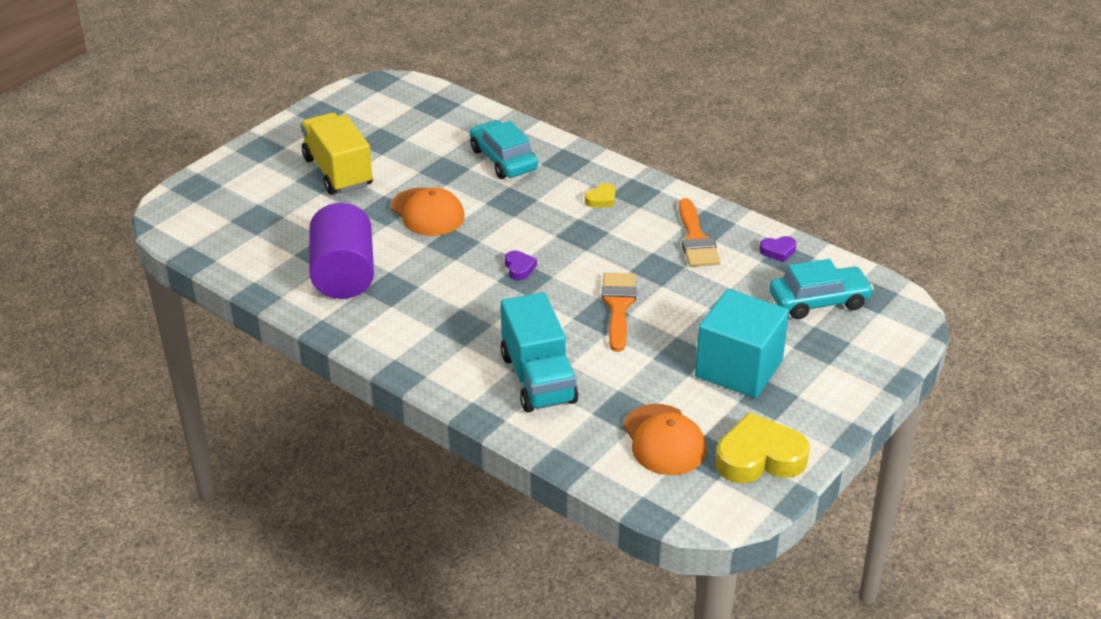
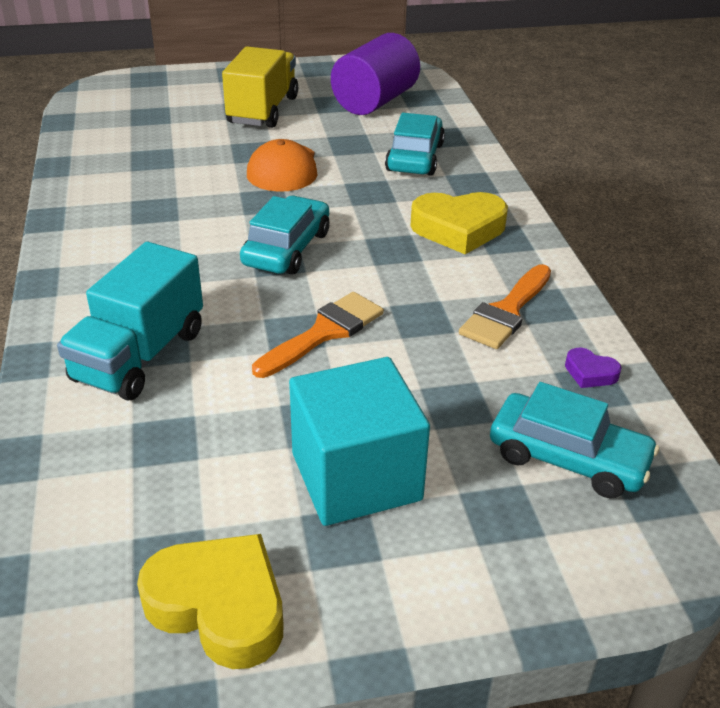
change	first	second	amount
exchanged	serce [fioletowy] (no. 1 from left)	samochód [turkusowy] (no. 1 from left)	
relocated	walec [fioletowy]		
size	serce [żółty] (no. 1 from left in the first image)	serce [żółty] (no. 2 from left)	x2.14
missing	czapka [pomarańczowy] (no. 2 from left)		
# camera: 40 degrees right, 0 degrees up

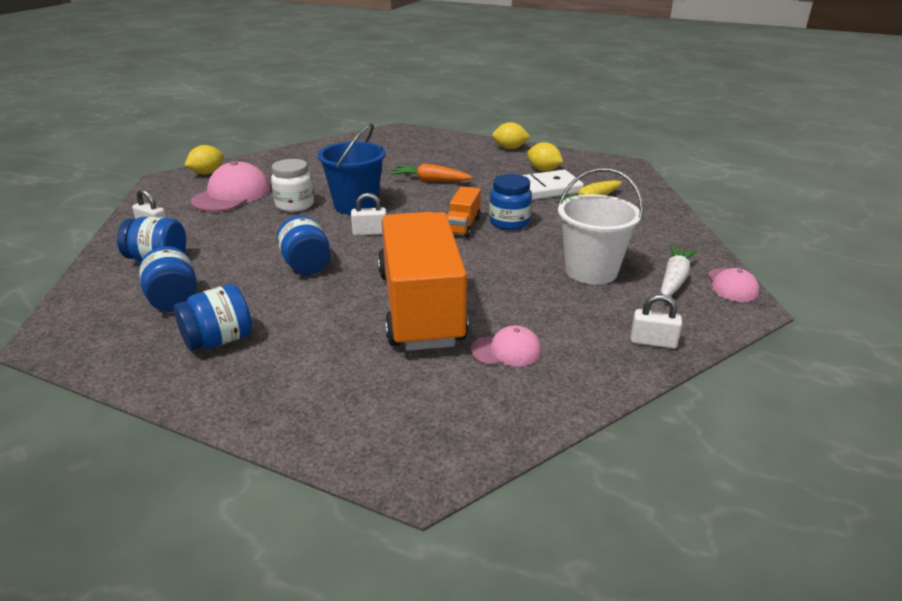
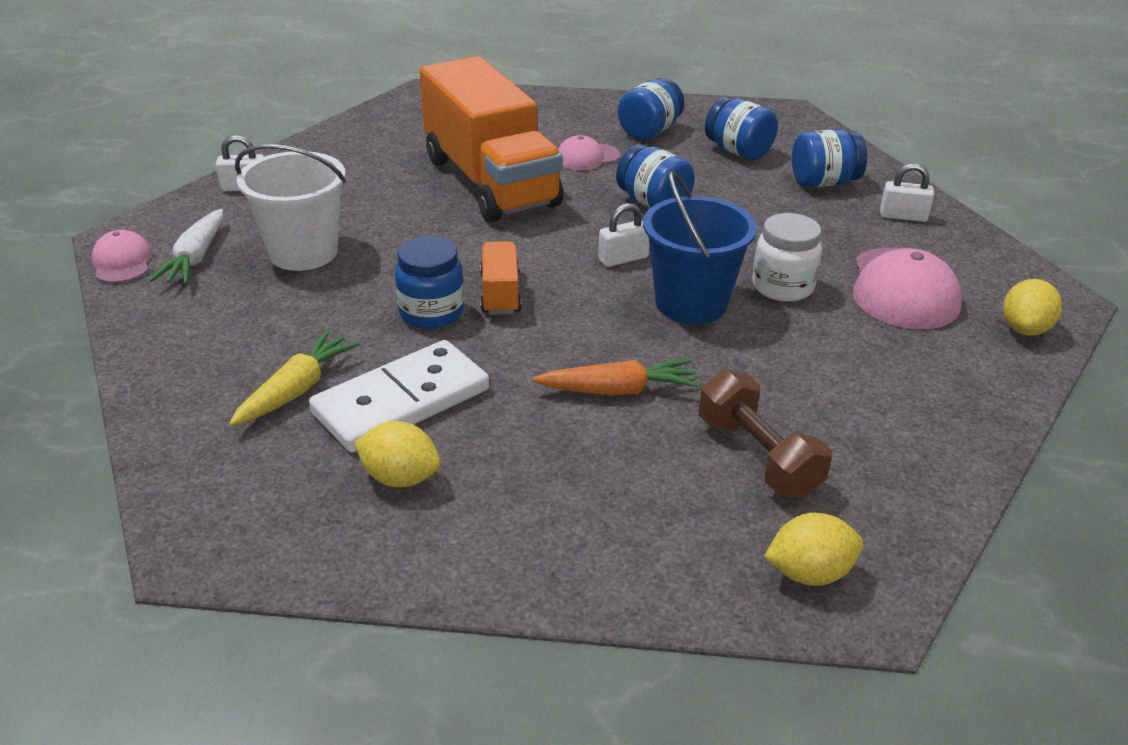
change	first	second	amount
relocated	czapka [różowy] (no. 2 from left)		
appeared		hantel [brązowy]	
relocated	cytryna [żółty] (no. 2 from left)		
# camera: 160 degrees right, 5 degrees up

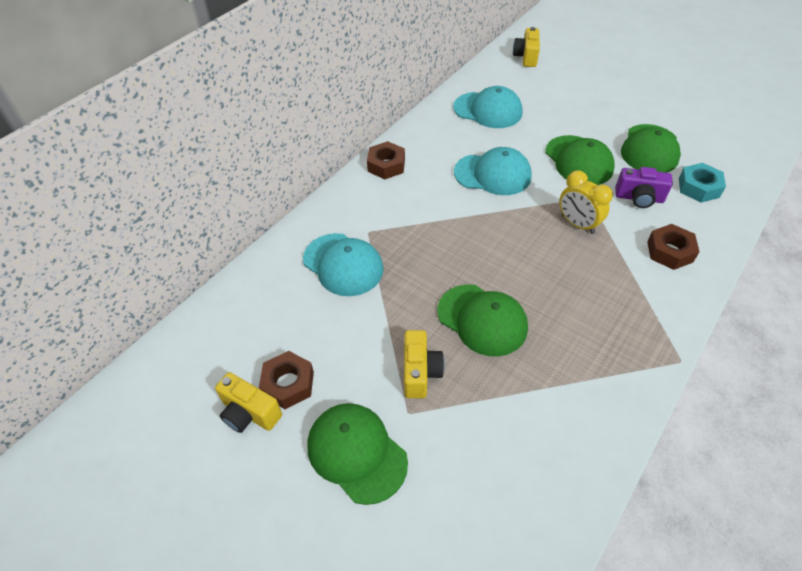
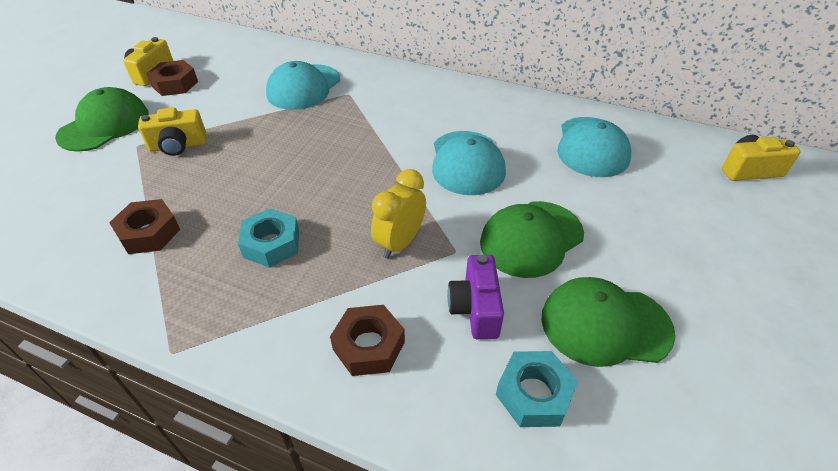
change	first	second	amount
relocated	nakrętka [brązowy] (no. 2 from left in the first image)	nakrętka [brązowy] (no. 1 from left)	
appeared		nakrętka [turkusowy] (no. 1 from left)	
missing	czapka [zielony] (no. 2 from left)		
# camera: 75 degrees right, 5 degrees down

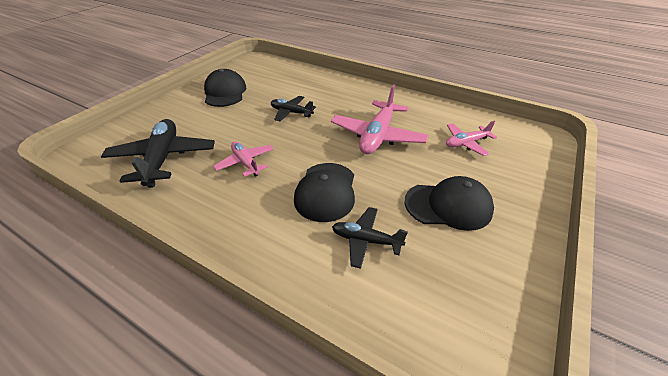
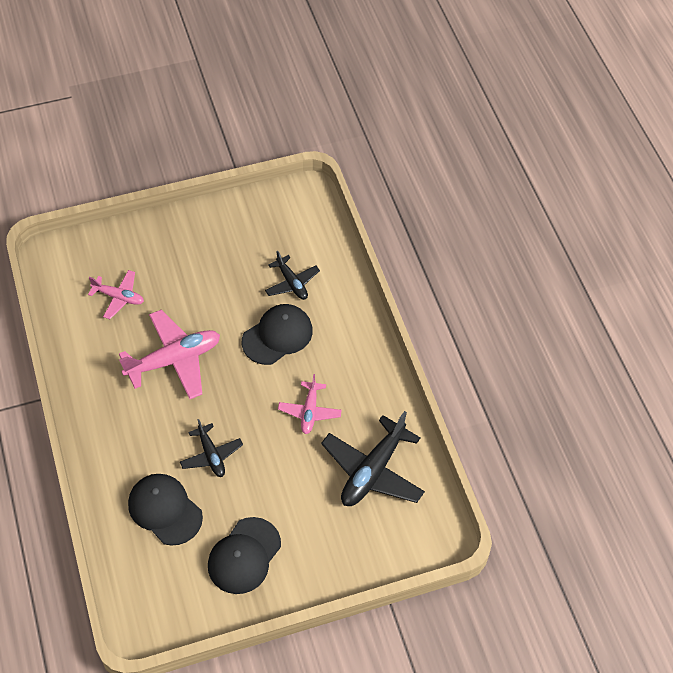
change	first	second	amount
relocated	czapka [czarny] (no. 3 from left in the first image)	czapka [czarny] (no. 1 from left)	
# camera: 140 degrees left, 15 degrees up

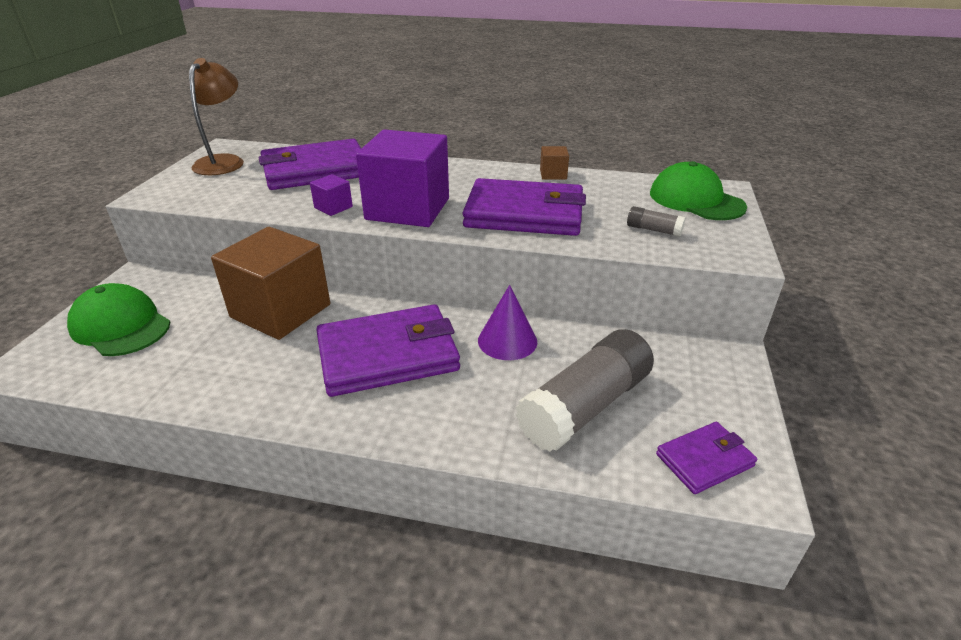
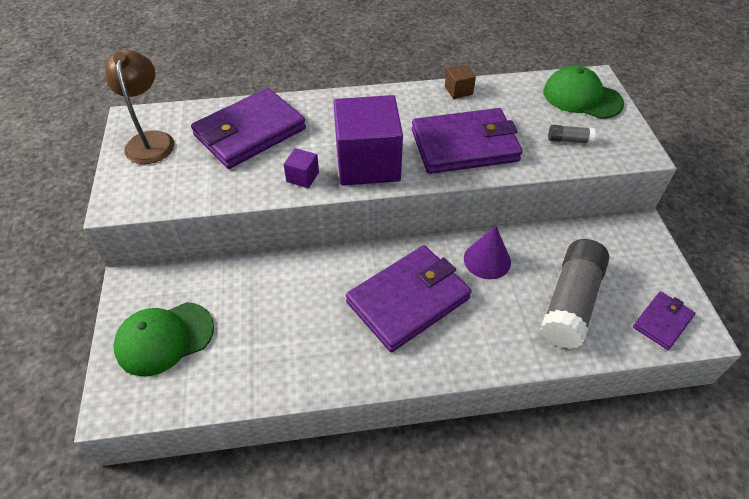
change	first	second	amount
spun	czapka [zielony] (no. 1 from left)		45 degrees counterclockwise
missing	sześcian [brązowy] (no. 1 from left)		
# camera: 20 degrees left, 15 degrees up

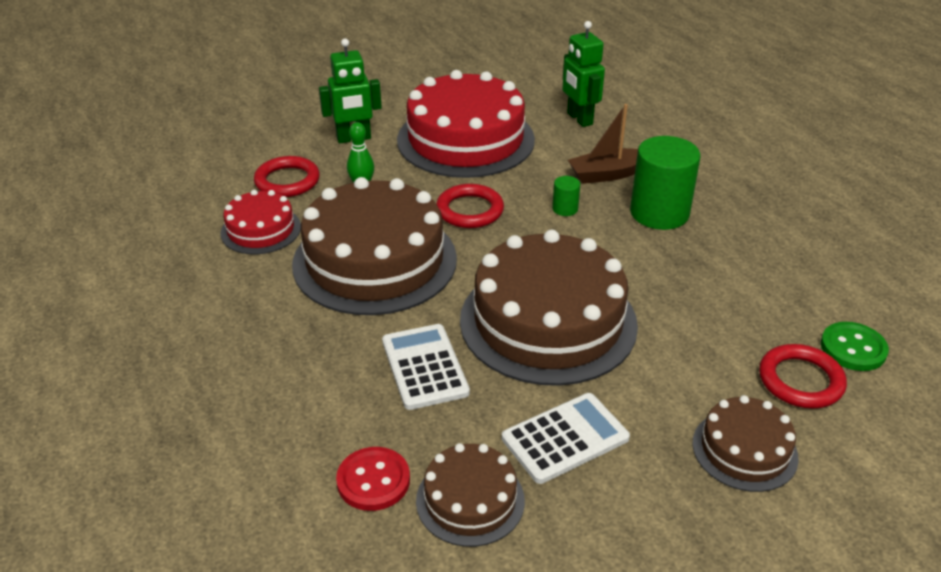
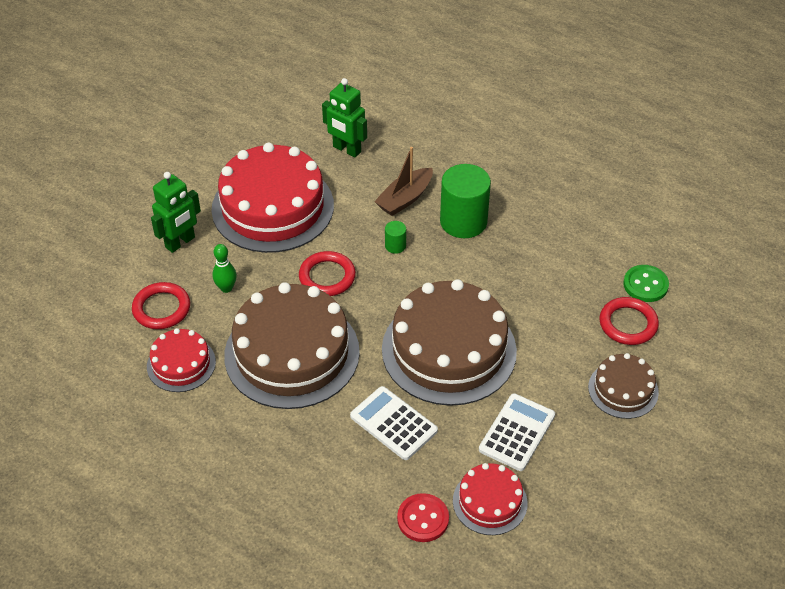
change	first	second	amount
colour	tort [brązowy] (no. 2 from left)	tort [czerwony] (no. 3 from left)	
# camera: 30 degrees left, 10 degrees up

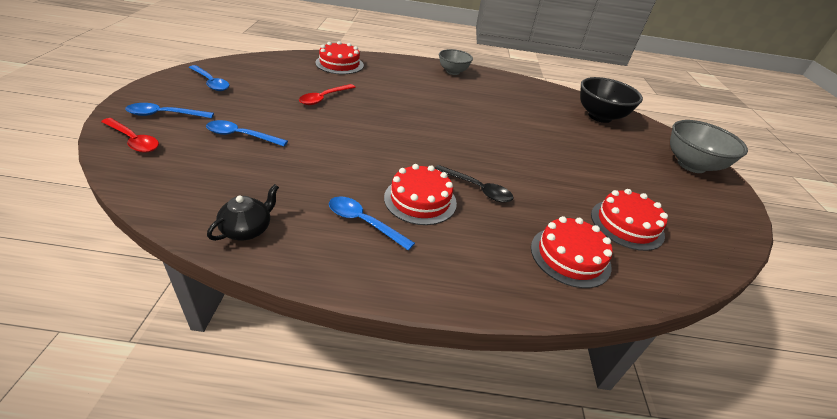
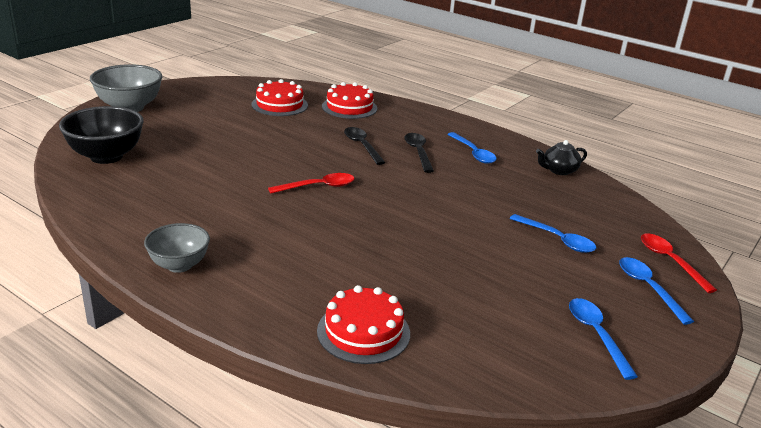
change	first	second	amount
relocated	łyżka [czerwony] (no. 2 from left in the first image)	łyżka [czerwony] (no. 1 from left)	
exchanged	tort [czerwony] (no. 2 from left)	łyżka [czarny] (no. 2 from left)	
spun	łyżka [niebieski] (no. 1 from left in the first image)	łyżka [niebieski] (no. 4 from left)	135 degrees counterclockwise
# camera: 145 degrees left, 10 degrees down

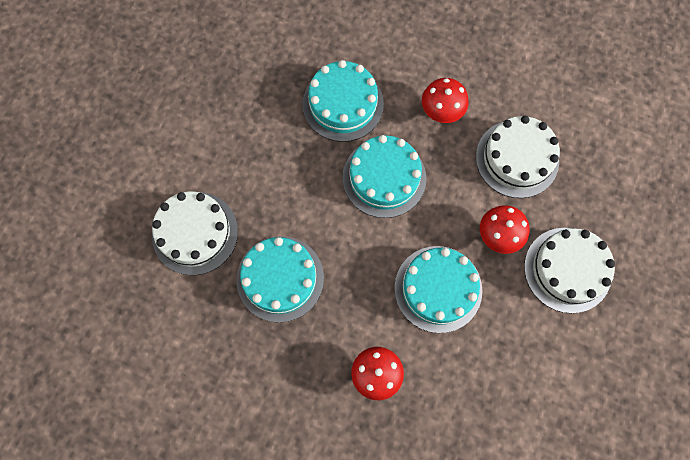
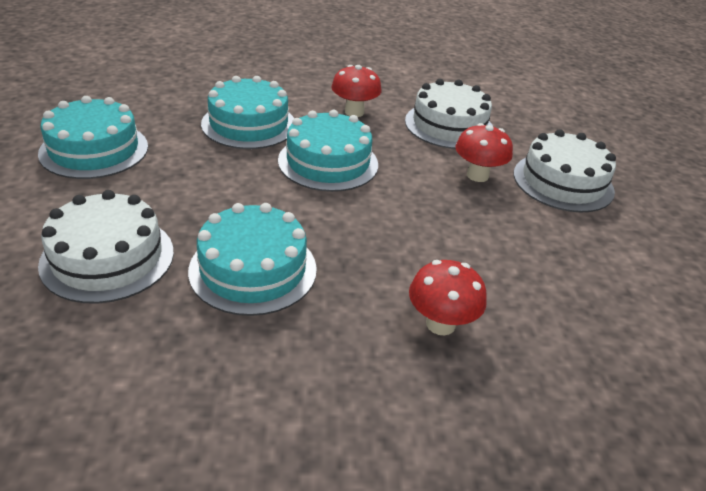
change	first	second	amount
relocated	tort [turkusowy] (no. 4 from left in the first image)	tort [turkusowy] (no. 1 from left)	
# camera: 30 degrees left, 35 degrees down

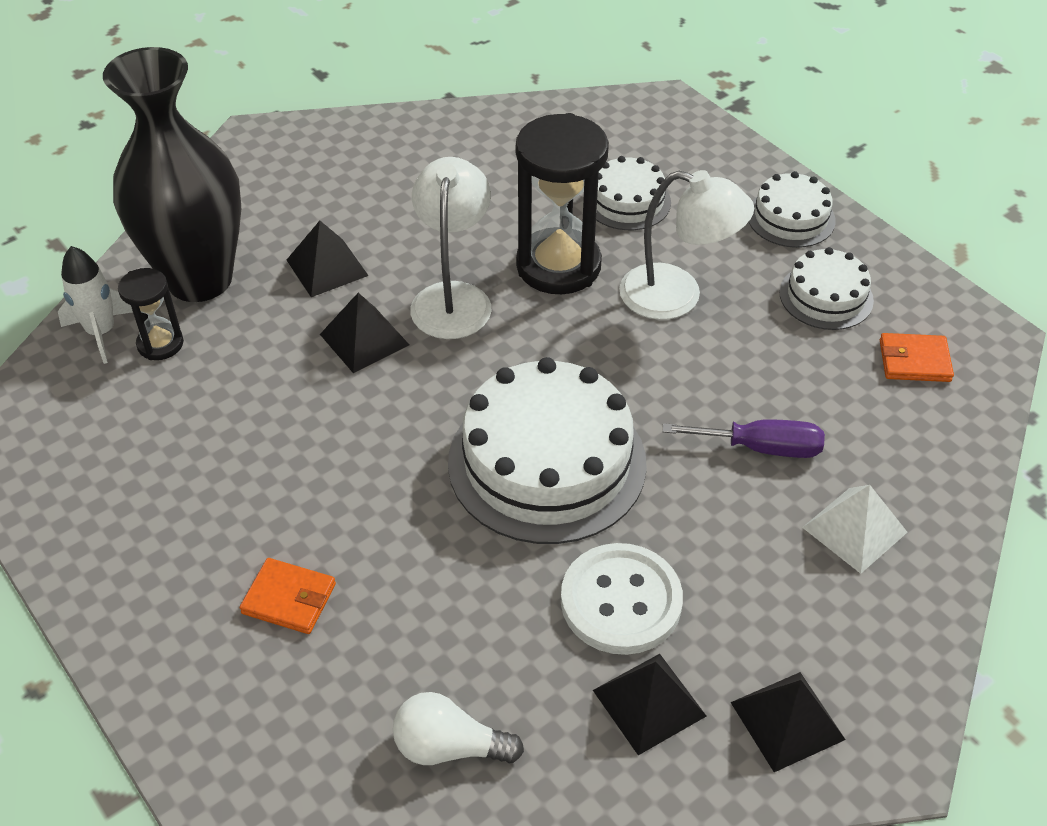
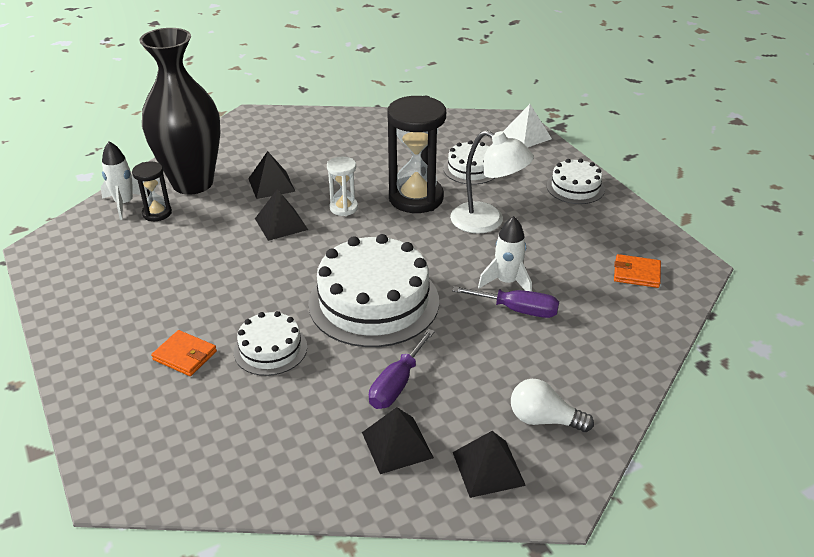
change	first	second	amount
relocated	tort [biały] (no. 4 from left in the first image)	tort [biały] (no. 1 from left)	
exchanged	lampka [biały] (no. 1 from left)	klepsydra [biały]	
exchanged	guzik [biały]	śrubokręt [fioletowy] (no. 1 from left)	
appeared		rakieta [biały] (no. 2 from left)	
relocated	piramida [biały]		
relocated	żarówka [biały]		
# camera: 10 degrees right, 10 degrees down

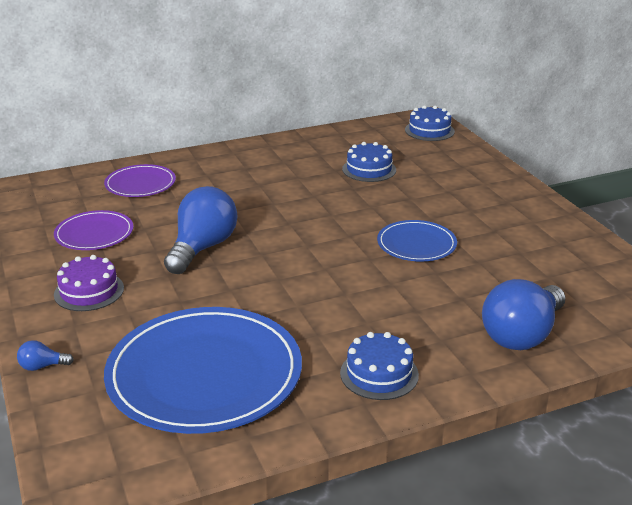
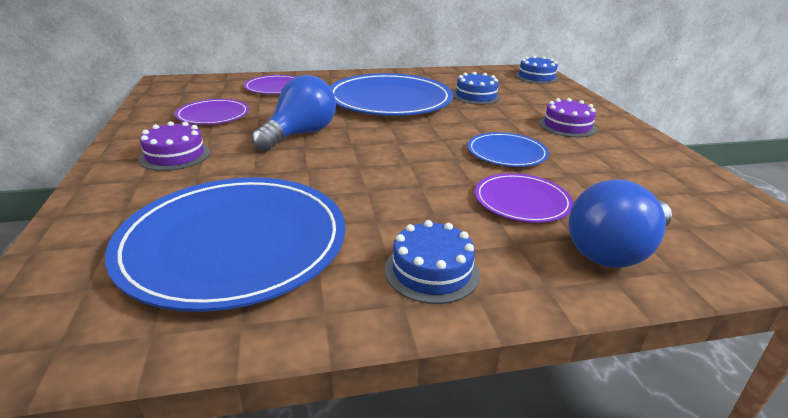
change	first	second	amount
appeared		talerz [niebieski] (no. 2 from left)	
appeared		talerz [fioletowy] (no. 3 from left)	
appeared		tort [fioletowy] (no. 2 from left)	
missing	żarówka [niebieski] (no. 1 from left)		
# camera: 10 degrees right, 0 degrees up

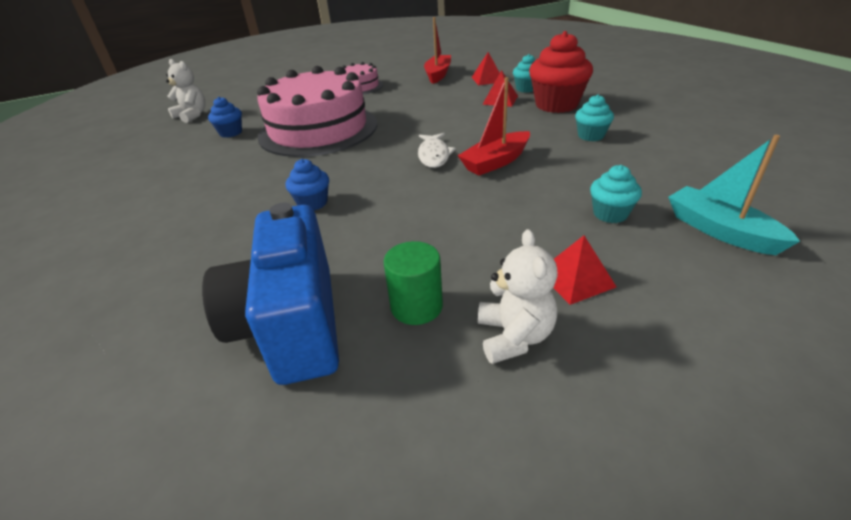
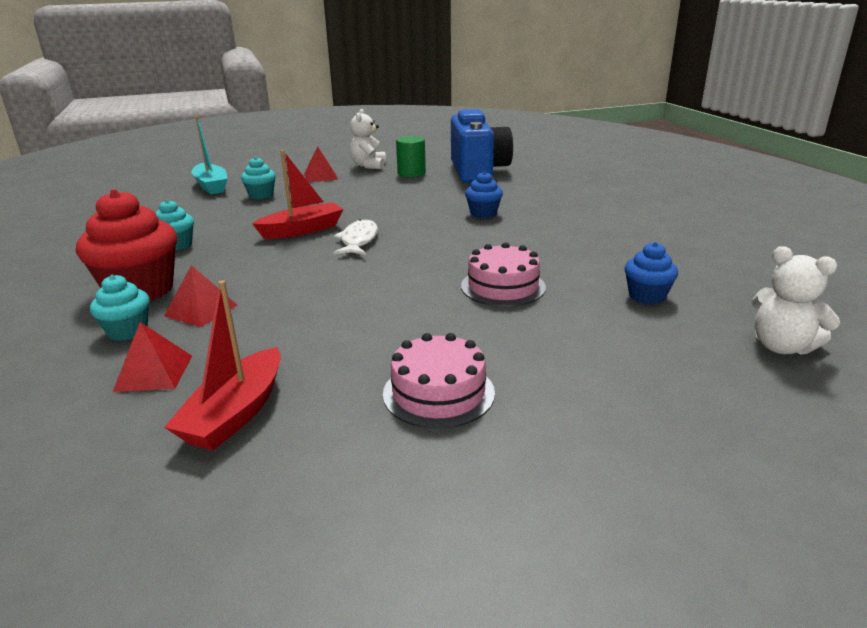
change	first	second	amount
size	tort [różowy] (no. 1 from left in the first image)	tort [różowy] (no. 2 from left)	x0.47
# camera: 175 degrees left, 10 degrees down

